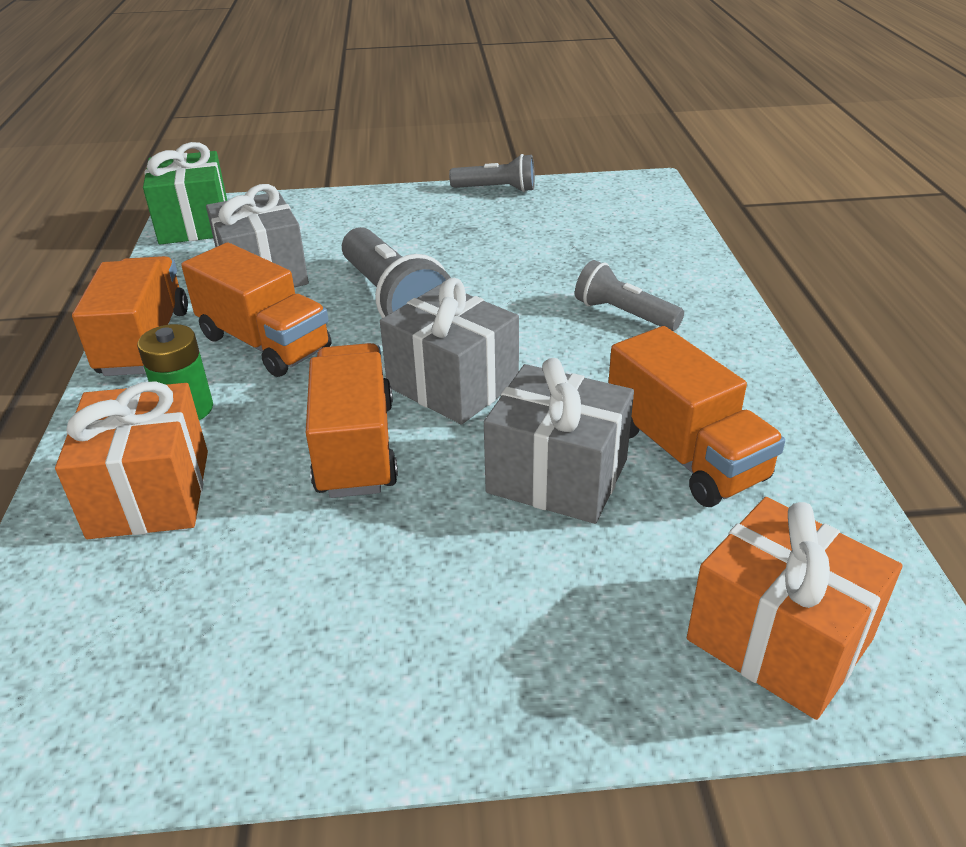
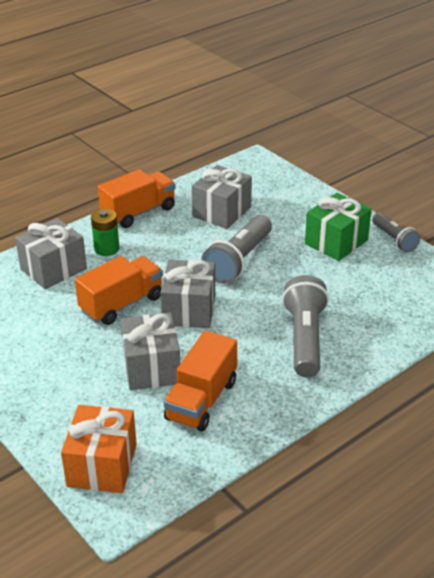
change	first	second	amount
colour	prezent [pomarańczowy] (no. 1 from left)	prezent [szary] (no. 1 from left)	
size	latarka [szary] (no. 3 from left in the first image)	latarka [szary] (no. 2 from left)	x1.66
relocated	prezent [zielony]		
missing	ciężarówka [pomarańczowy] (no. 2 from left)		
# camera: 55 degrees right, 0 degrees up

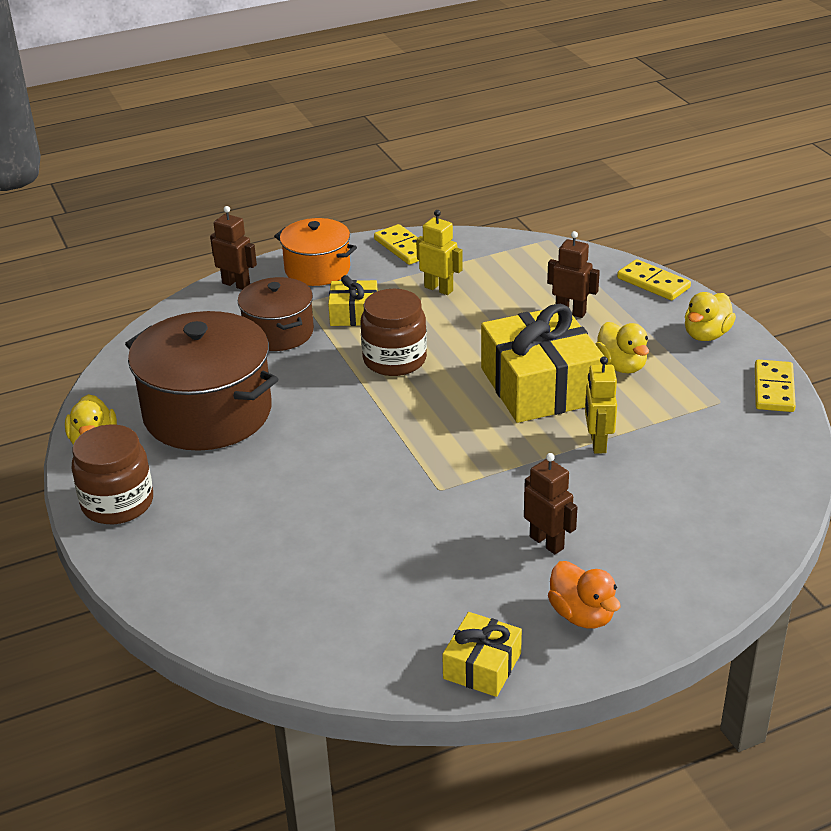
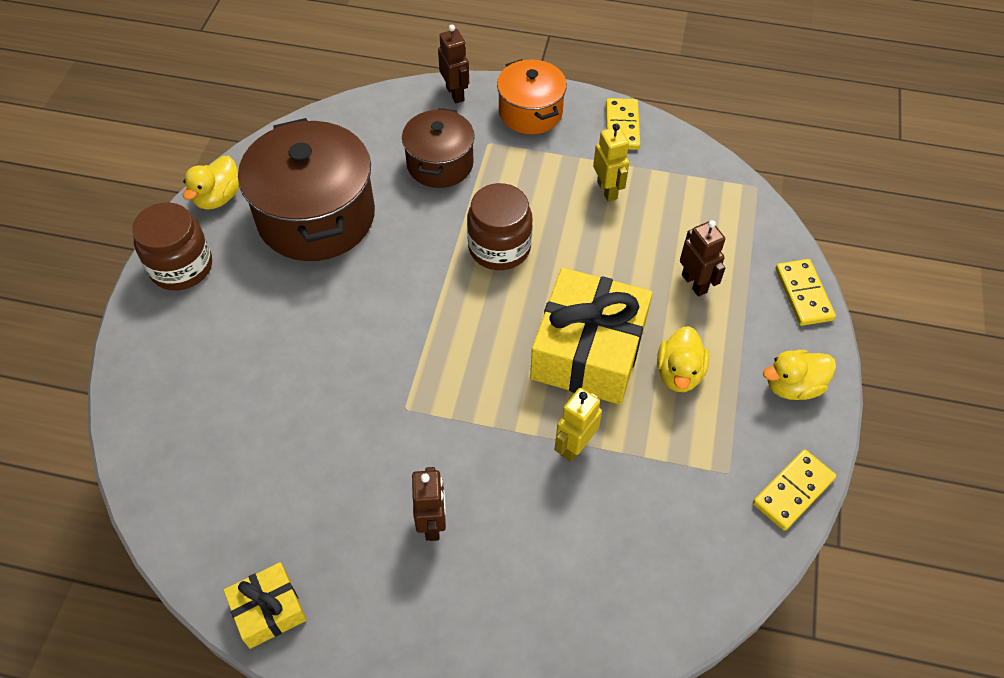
change	first	second	amount
missing	prezent [żółty] (no. 1 from left)		
missing	kaczka [pomarańczowy]		
# camera: 35 degrees right, 20 degrees up

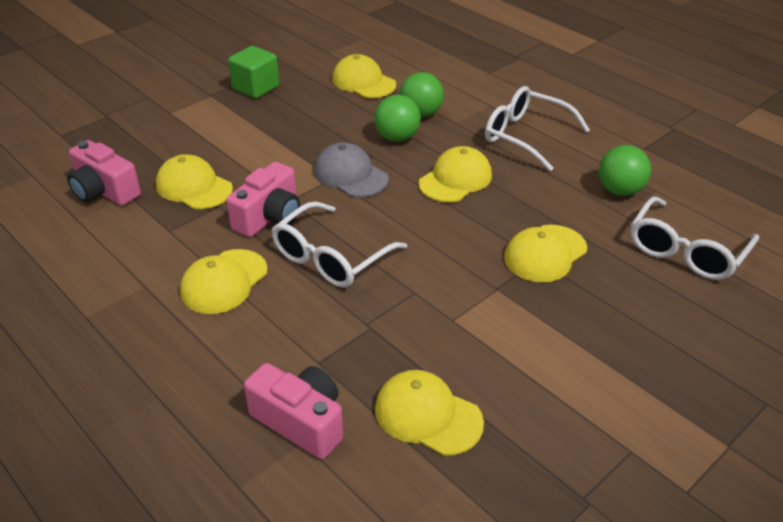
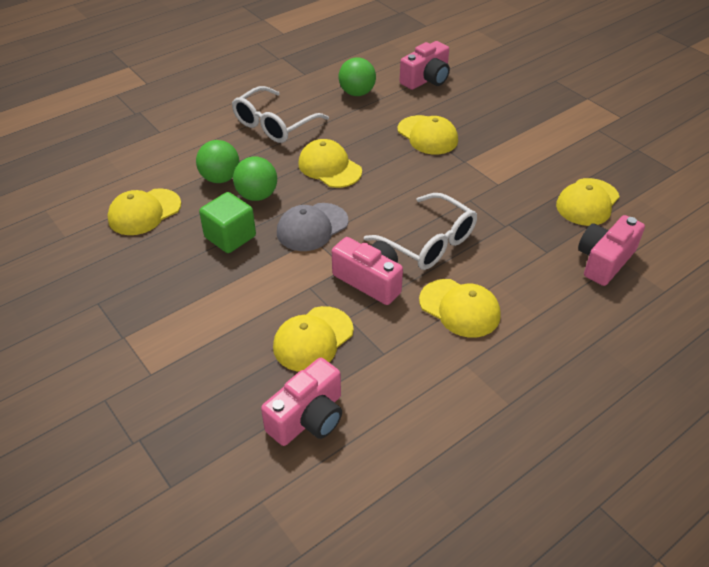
change	first	second	amount
relocated	sześcian [zielony]		
exchanged	okulary [biały] (no. 3 from left)	aparat fotograficzny [różowy] (no. 3 from left)	
# camera: 85 degrees left, 5 degrees up

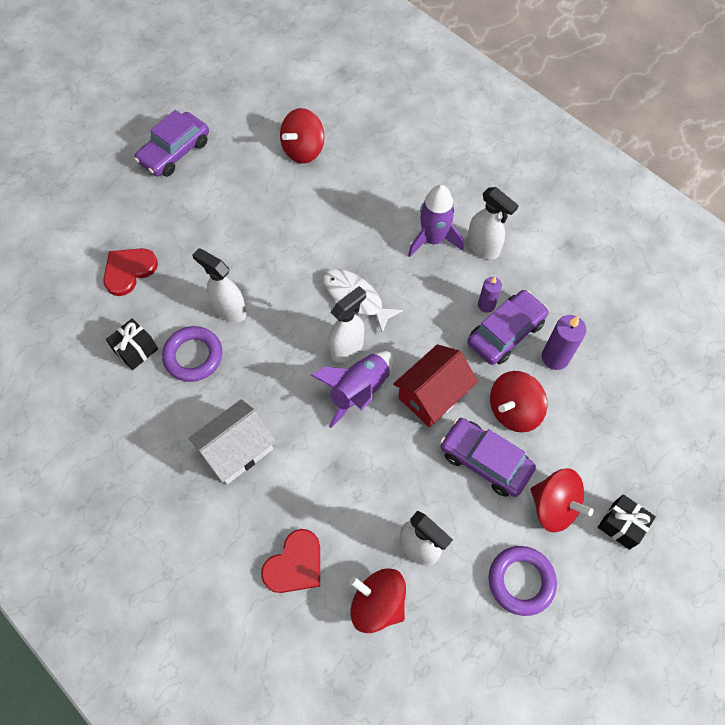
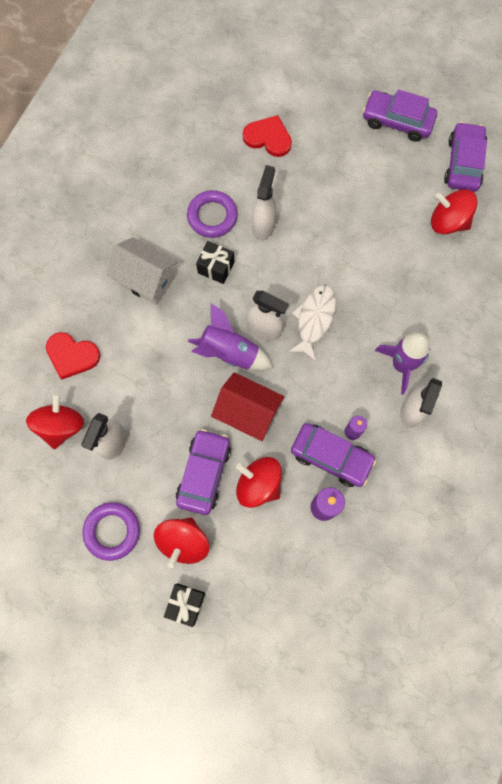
change	first	second	amount
relocated	prezent [czarny] (no. 1 from left in the first image)	prezent [czarny] (no. 2 from left)	
appeared		samochód [fioletowy] (no. 4 from left)	
# camera: 70 degrees right, 10 degrees up

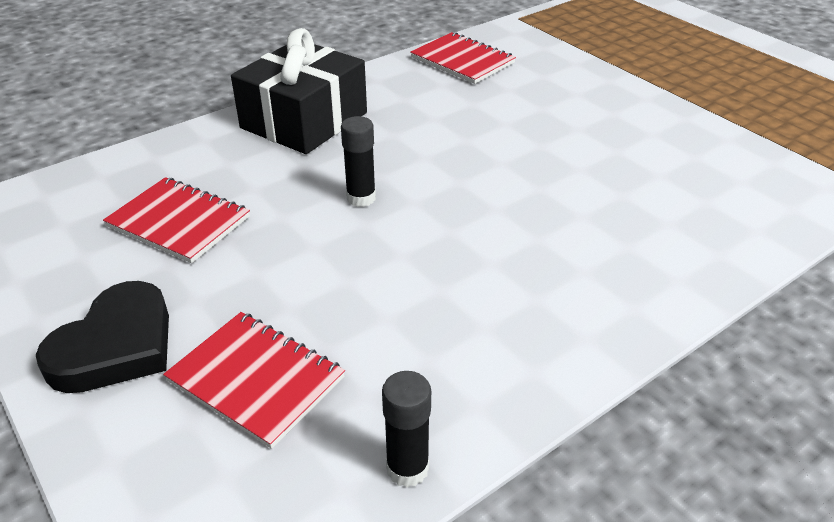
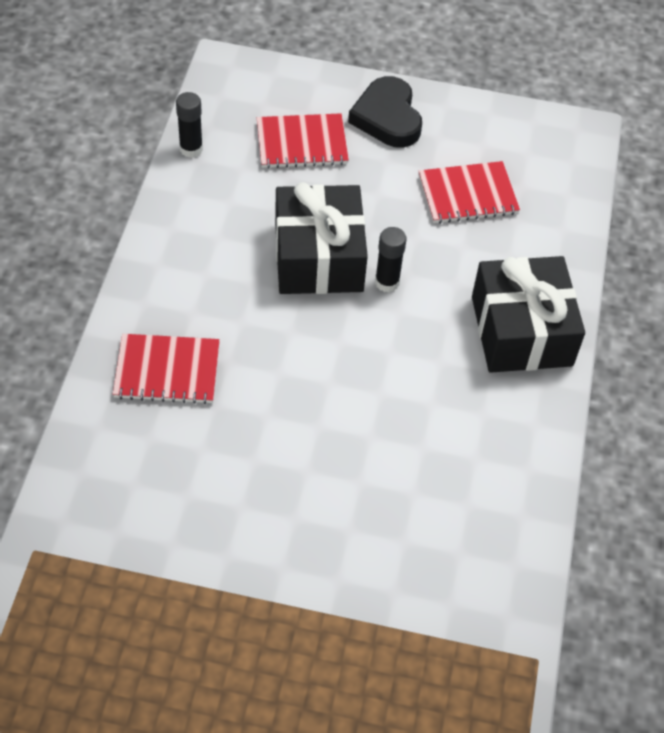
change	first	second	amount
relocated	zeszyt [czerwony] (no. 3 from left in the first image)	zeszyt [czerwony] (no. 1 from left)	
appeared		prezent [czarny] (no. 1 from left)	
# camera: 135 degrees right, 15 degrees up

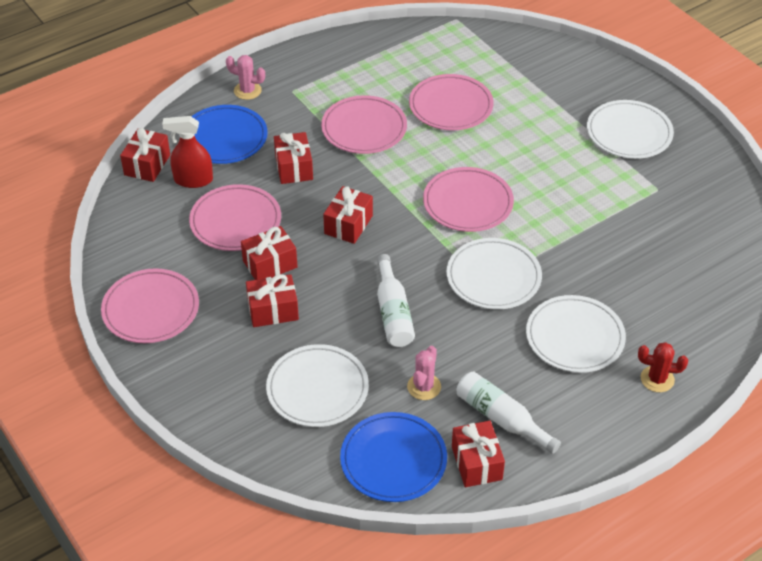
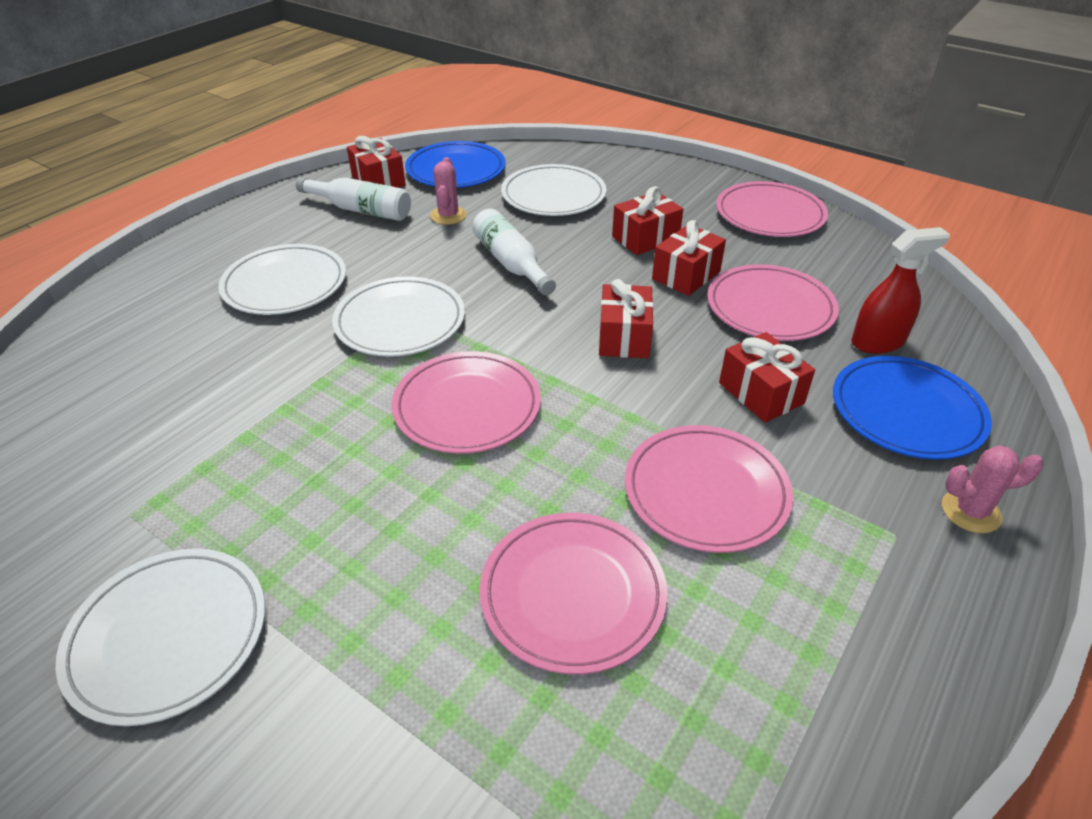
change	first	second	amount
missing	prezent [czerwony] (no. 1 from left)		
missing	kaktus [czerwony]		
# camera: 160 degrees right, 5 degrees down

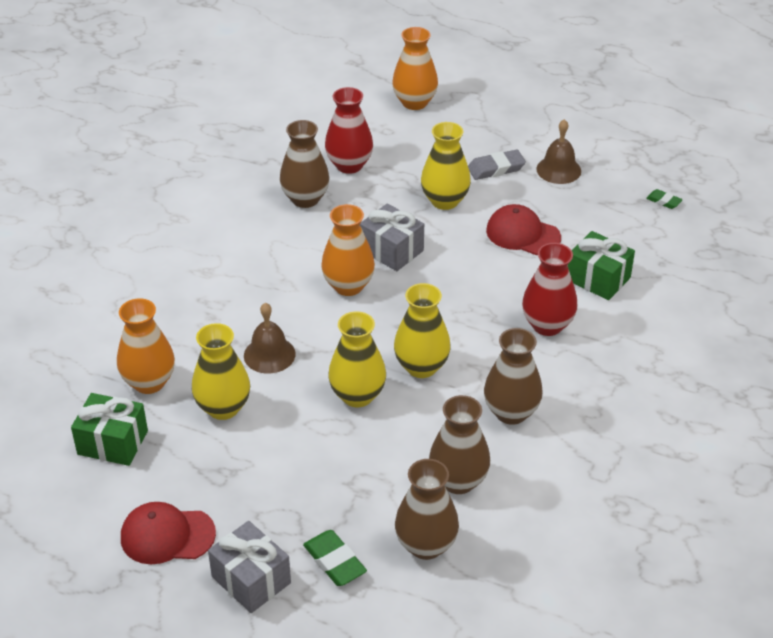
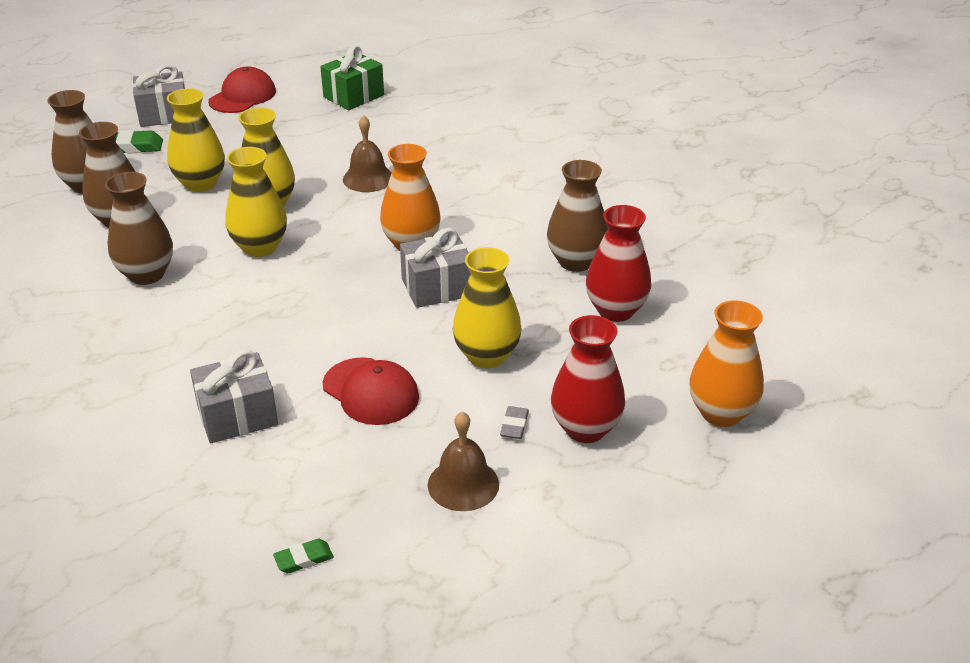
change	first	second	amount
relocated	wazon [żółty] (no. 1 from left)		
colour	prezent [zielony] (no. 2 from left)	prezent [szary] (no. 2 from left)	
spun	czapka [czerwony] (no. 2 from left)		75 degrees clockwise
size	gumka do mazania [szary]		x0.60
relocated	wazon [czerwony] (no. 2 from left in the first image)	wazon [czerwony] (no. 1 from left)	
missing	wazon [pomarańczowy] (no. 1 from left)		
# camera: 120 degrees right, 5 degrees down

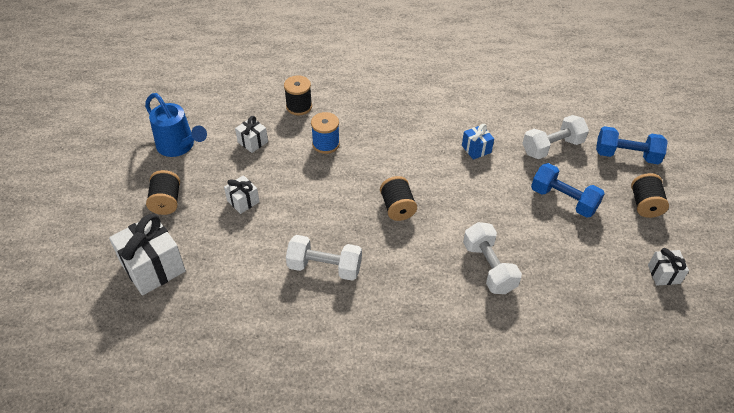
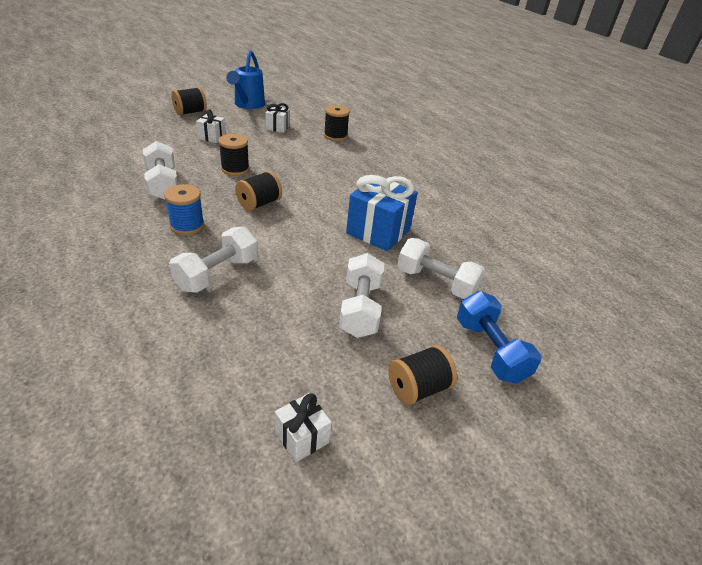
change	first	second	amount
relocated	szpulka [niebieski]		
appeared		szpulka [czarny] (no. 2 from left)	
colour	hantel [niebieski] (no. 1 from left)	hantel [biały] (no. 3 from left)	
size	prezent [niebieski]		x1.91
missing	prezent [biały] (no. 1 from left)		
# camera: 55 degrees right, 10 degrees down

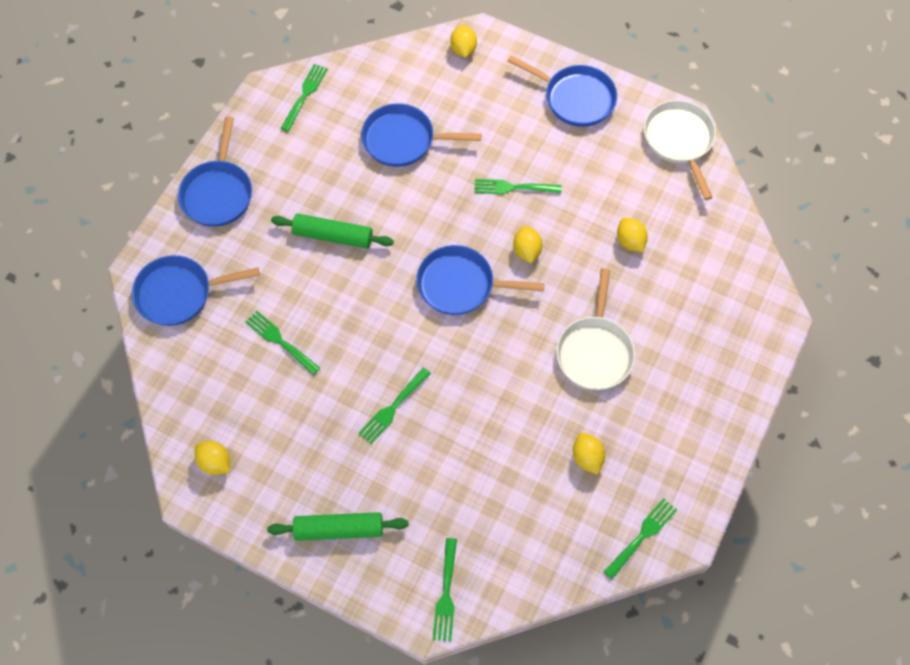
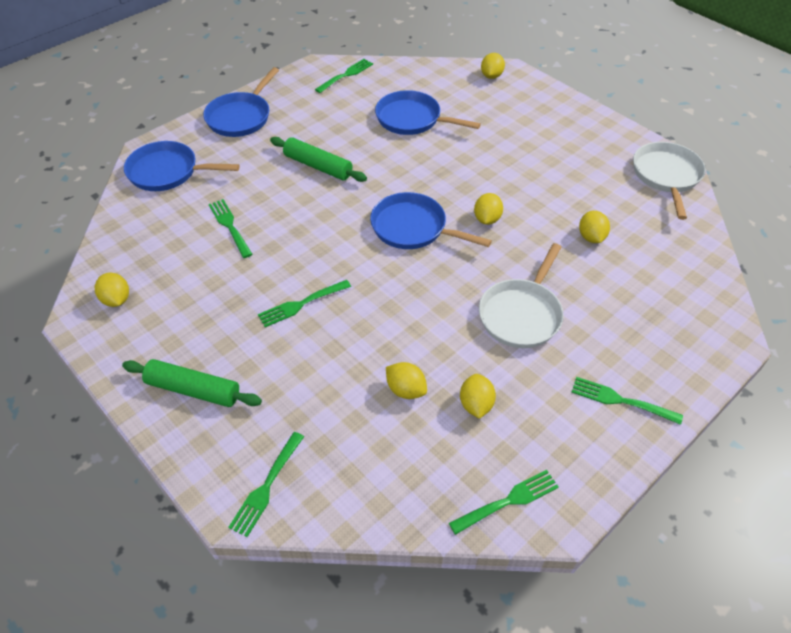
change	first	second	amount
appeared		cytryna [żółty] (no. 2 from left)	
relocated	widelec [zielony] (no. 5 from left in the first image)	widelec [zielony] (no. 6 from left)	
missing	patelnia [niebieski] (no. 5 from left)		
# camera: 20 degrees right, 15 degrees down

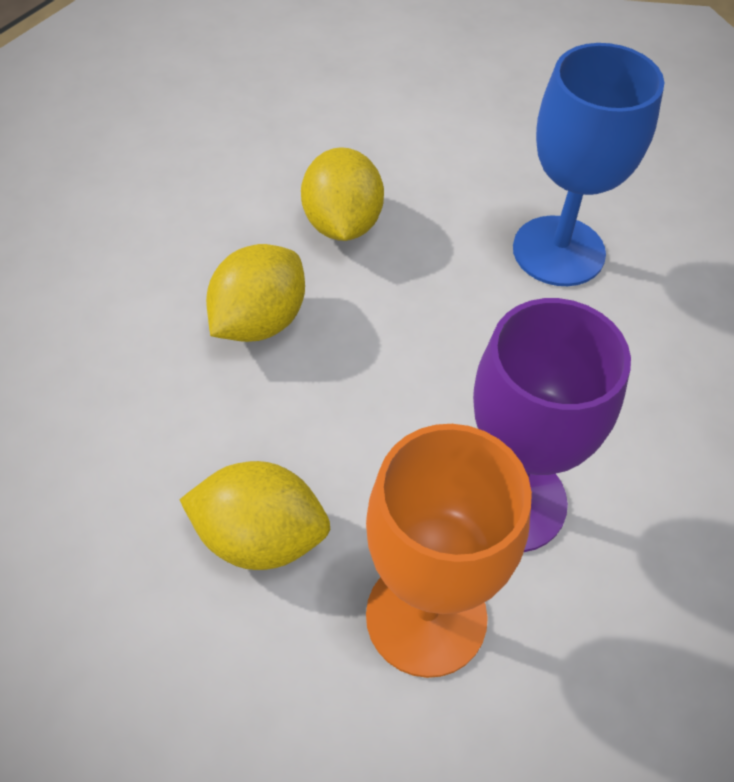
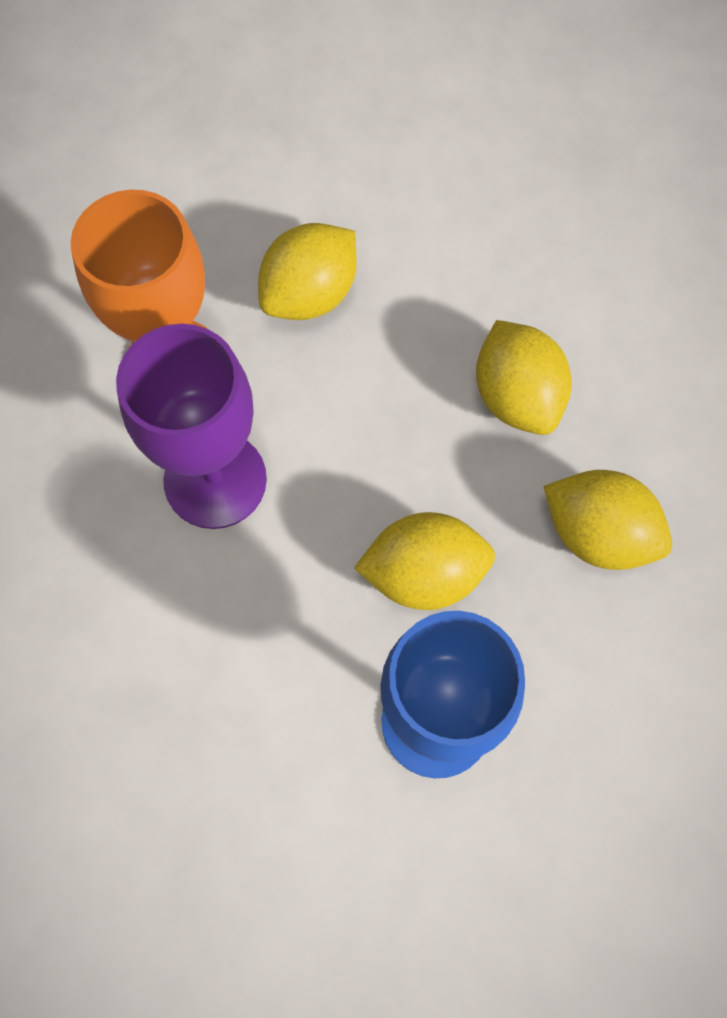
change	first	second	amount
appeared		cytryna [żółty] (no. 2 from left)	
# camera: 125 degrees right, 15 degrees up

